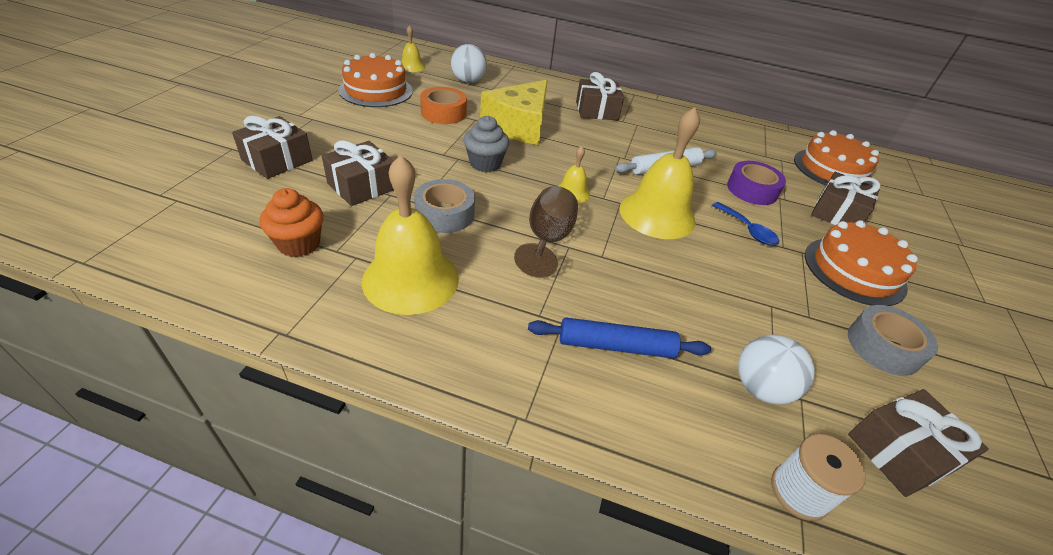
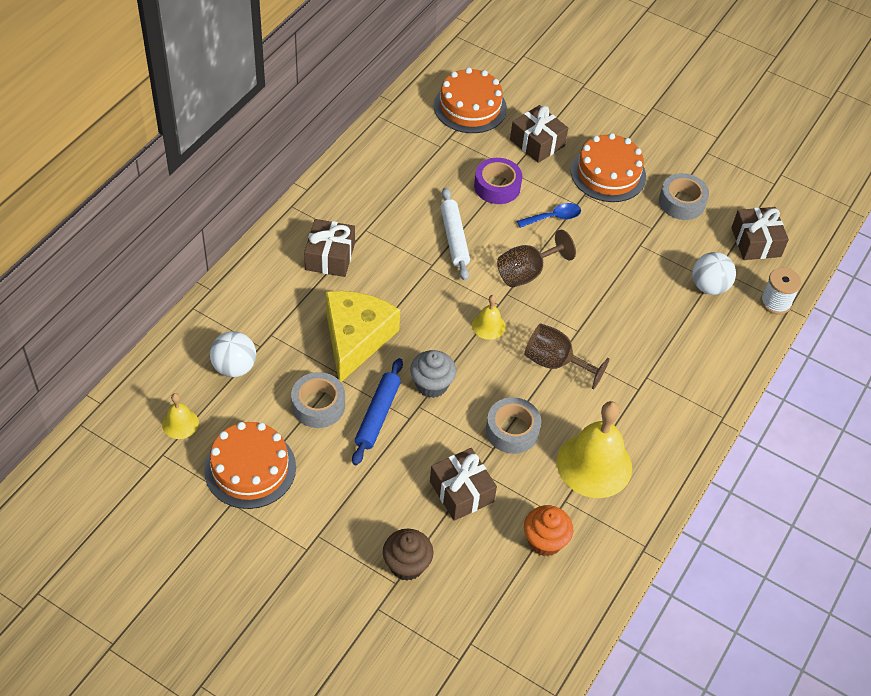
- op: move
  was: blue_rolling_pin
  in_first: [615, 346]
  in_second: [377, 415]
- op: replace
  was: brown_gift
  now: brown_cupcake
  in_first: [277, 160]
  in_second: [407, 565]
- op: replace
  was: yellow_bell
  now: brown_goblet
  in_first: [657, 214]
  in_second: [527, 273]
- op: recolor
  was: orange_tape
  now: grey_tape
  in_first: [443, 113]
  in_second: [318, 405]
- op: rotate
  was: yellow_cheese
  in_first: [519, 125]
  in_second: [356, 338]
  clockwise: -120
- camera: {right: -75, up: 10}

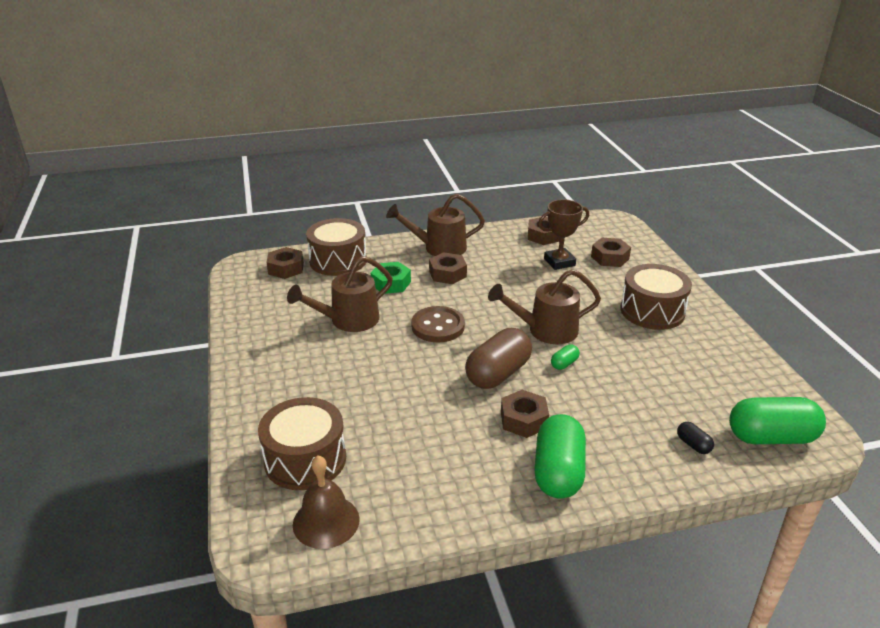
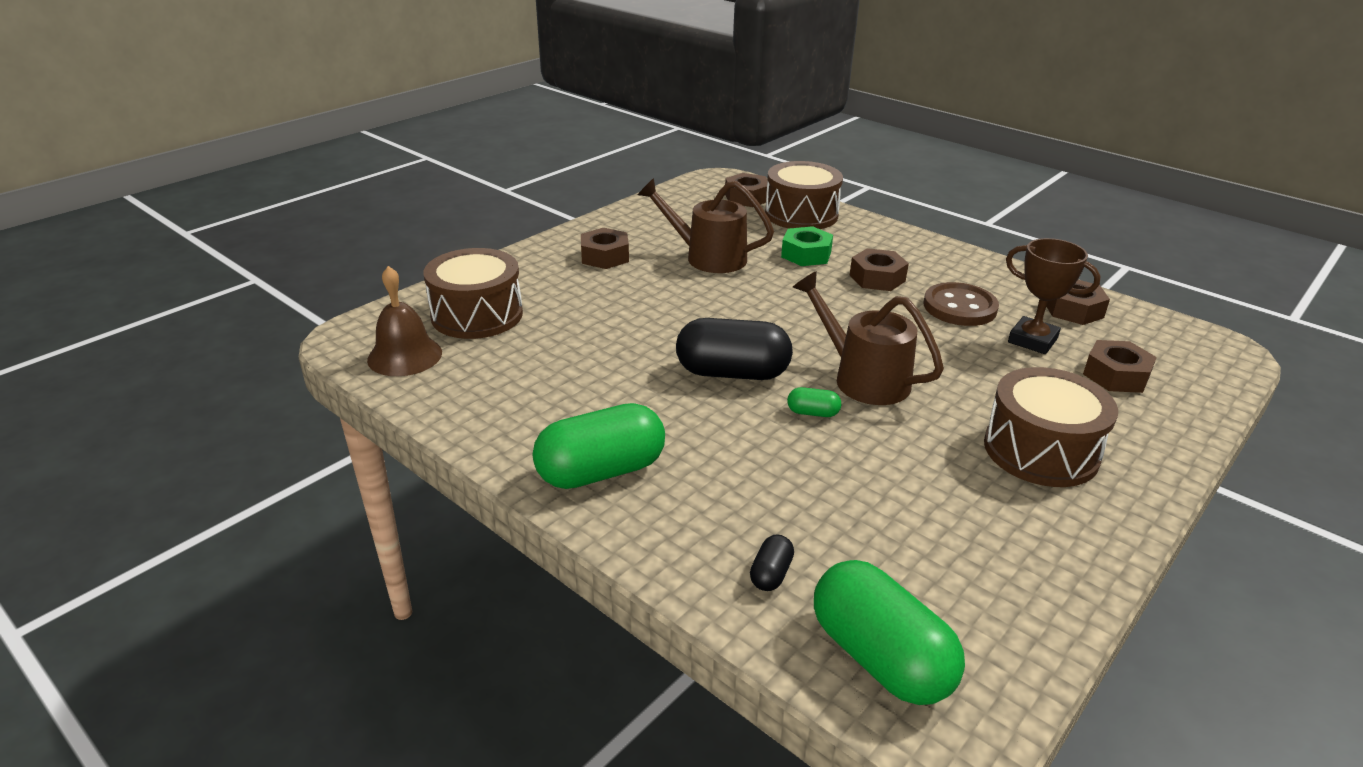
- op: delete
  was: brown_watering_can
  in_first: [438, 248]
- op: move
  was: brown_button
  in_first: [438, 326]
  in_second: [959, 307]
- op: move
  was: brown_nut
  in_first: [523, 420]
  in_second: [605, 256]
- op: recolor
  was: brown_capsule
  now: black_capsule
  in_first: [498, 374]
  in_second: [732, 373]
- camera: {right: 55, up: 0}

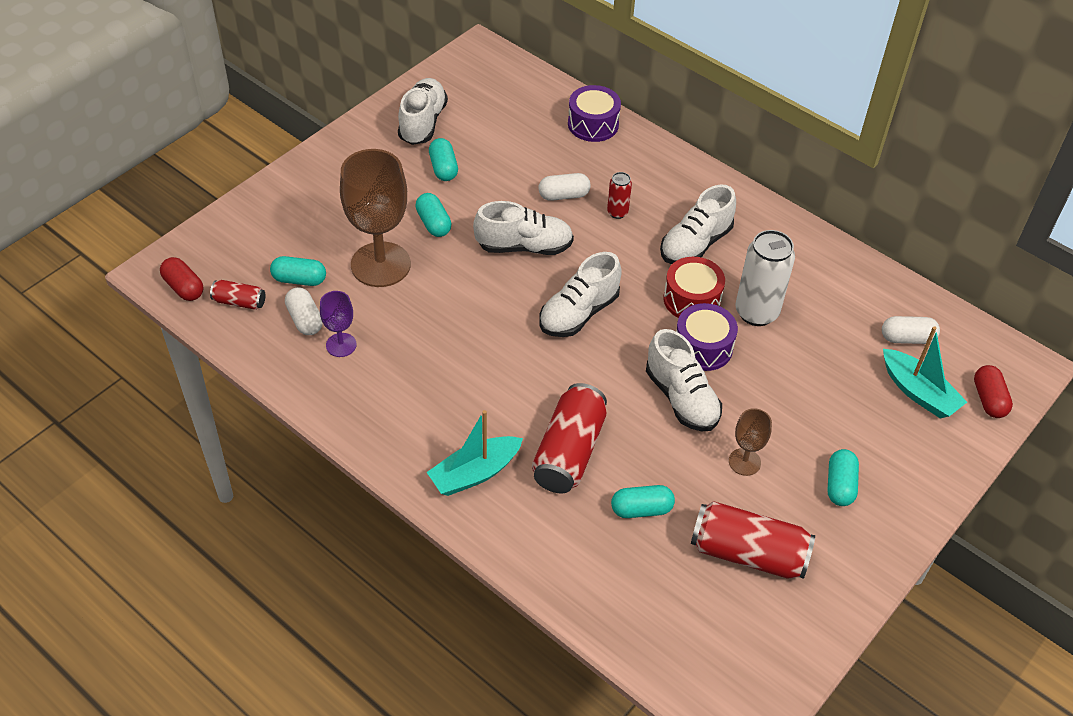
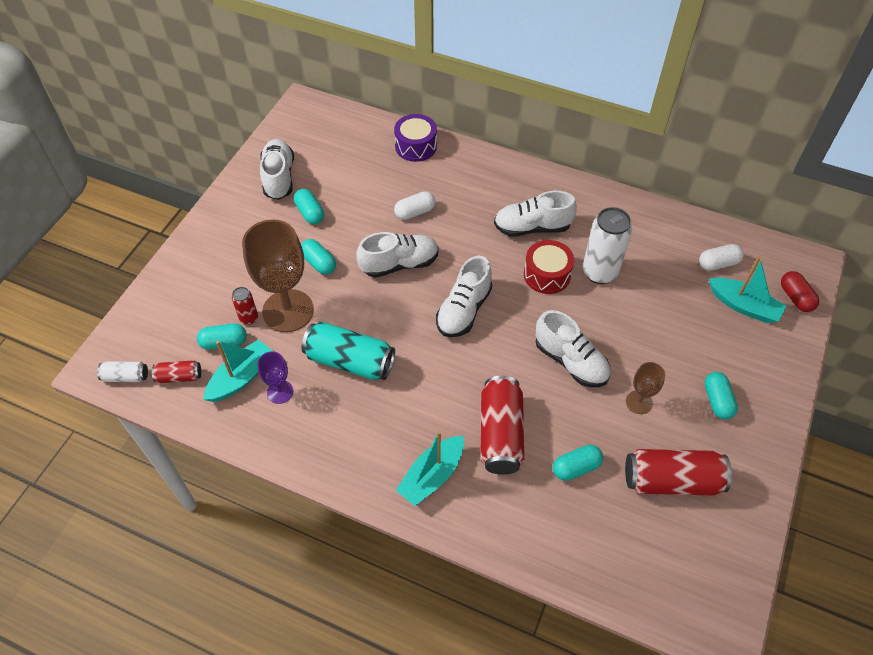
- op: delete
  was: purple_drum
  in_first: [703, 347]
- op: insert
  now: turquoise_can
  in_second: [350, 361]
- op: move
  was: red_can
  in_first: [617, 212]
  in_second: [249, 318]
- op: replace
  was: red_capsule
  now: white_can
  in_first: [184, 287]
  in_second: [126, 376]
- op: replace
  was: white_capsule
  now: turquoise_boat
  in_first: [305, 320]
  in_second: [241, 377]
- op: rotate
  was: white_shoe
  in_first: [695, 244]
  in_second: [532, 227]
  clockwise: 60
- camera: {right: -15, up: 5}

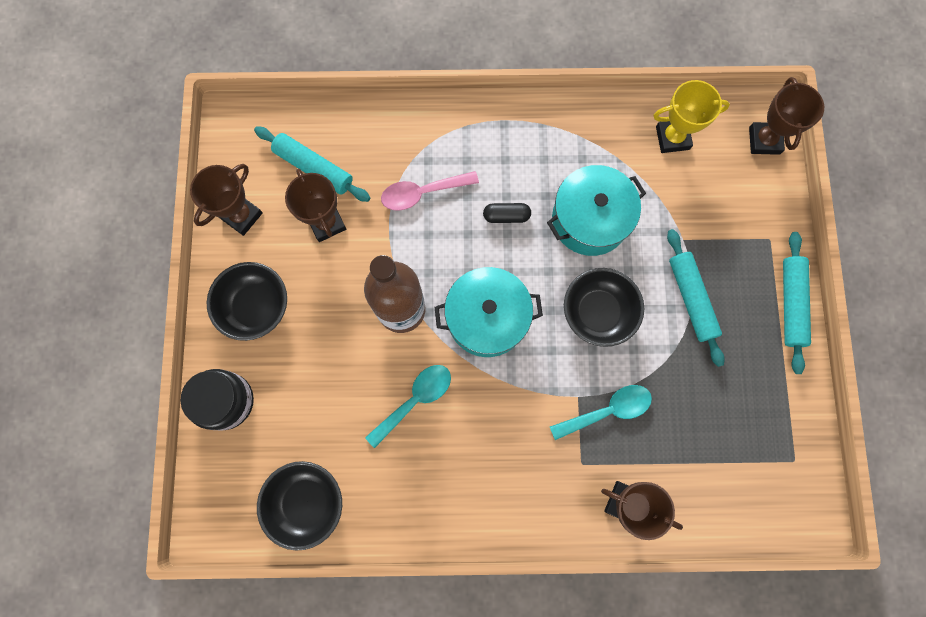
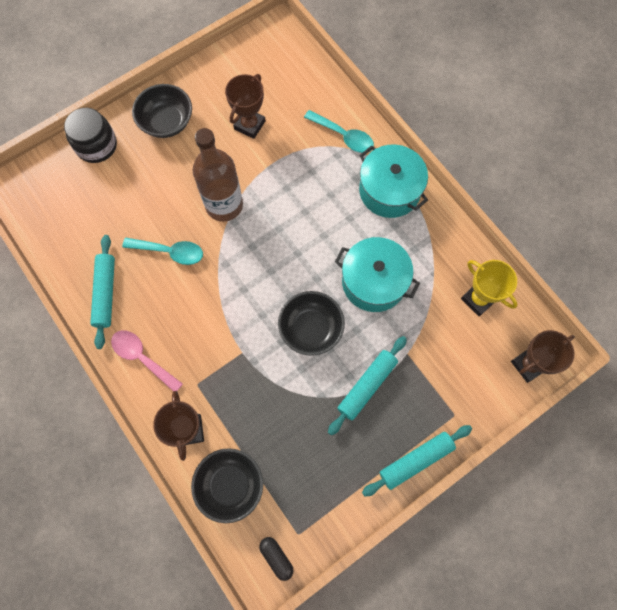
- op: delete
  was: brown_trophy
  in_first: [242, 216]
- op: move
  was: turquoise_rolling_pin
  in_first: [314, 168]
  in_second: [105, 293]
- op: move
  was: black_bowl
  in_first: [306, 502]
  in_second: [230, 485]
- op: move
  was: pink_spoon
  in_first: [422, 193]
  in_second: [142, 358]
- op: move
  was: turquoise_pot
  in_first: [487, 318]
  in_second: [389, 190]
- op: move
  was: black_capsule
  in_first: [506, 216]
  in_second: [276, 557]
- op: move
  was: turquoise_spoon
  in_first: [607, 410]
  in_second: [344, 136]
- camera: {right: 55, up: -5}

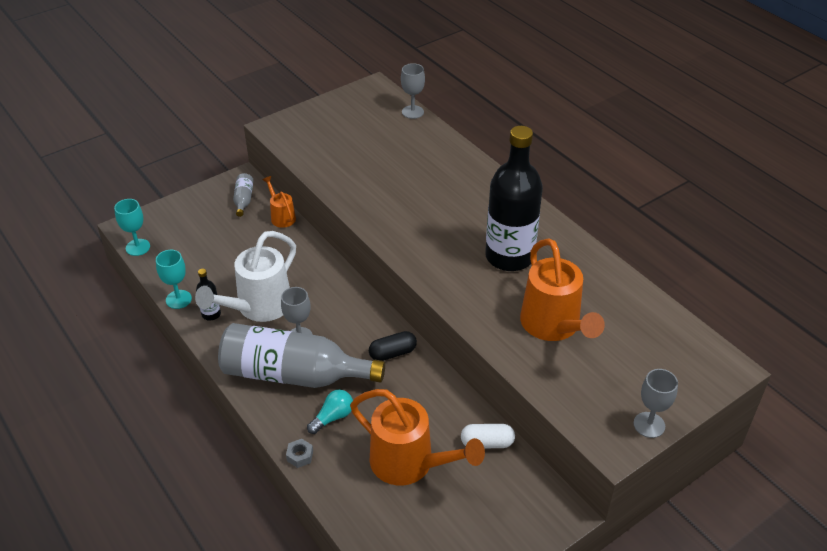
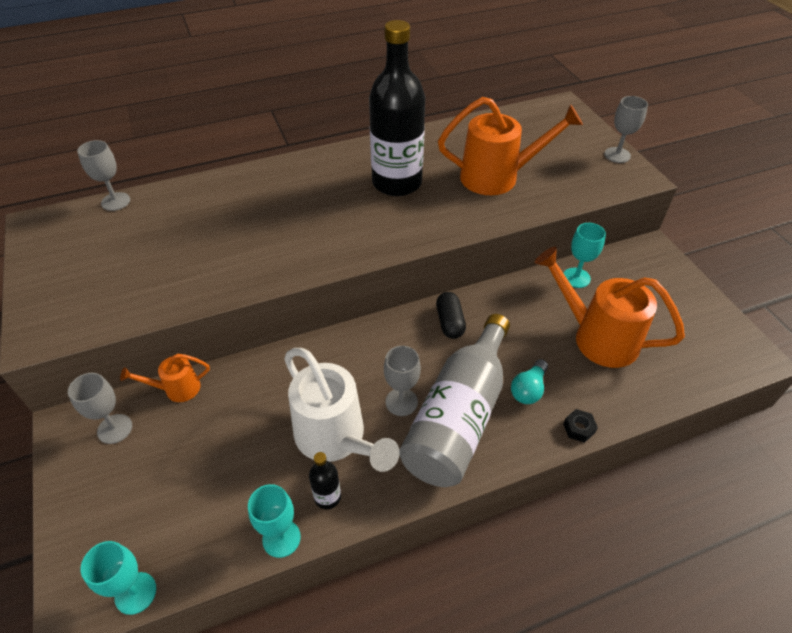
- op: replace
  was: grey_bottle
  now: grey_goblet
  in_first: [243, 200]
  in_second: [115, 429]
- op: replace
  was: white_capsule
  now: turquoise_goblet
  in_first: [487, 443]
  in_second: [576, 278]
- op: recolor
  was: grey_nut
  now: black_nut
  in_first: [300, 456]
  in_second: [578, 428]
- op: rotate
  was: turquoise_light_bulb
  in_first: [332, 417]
  in_second: [528, 389]
  clockwise: -120
- op: rotate
  was: orange_watering_can
  in_first: [410, 464]
  in_second: [596, 337]
  clockwise: -105
- camera: {right: -75, up: 5}

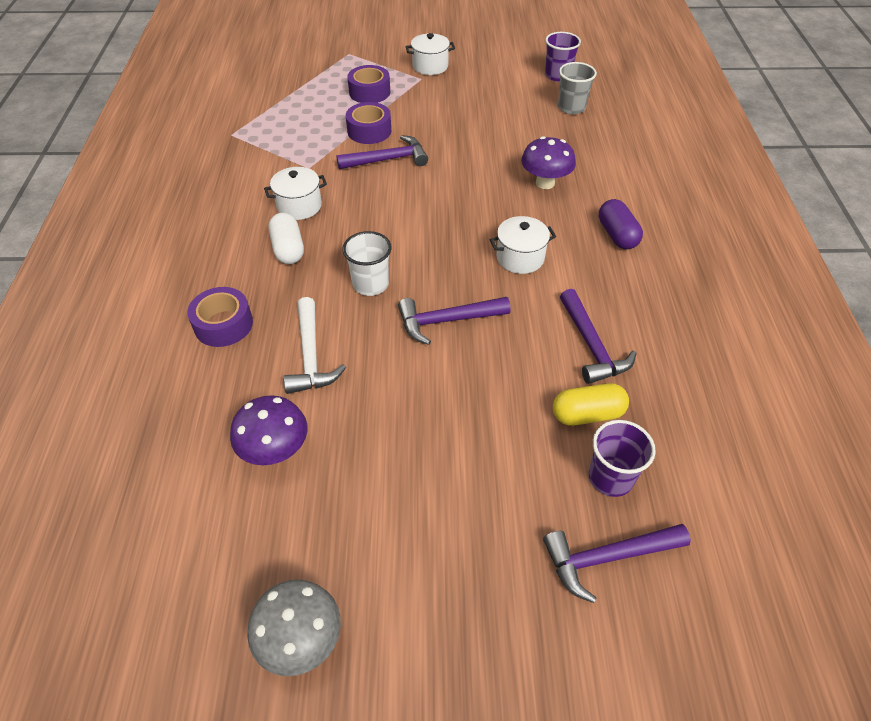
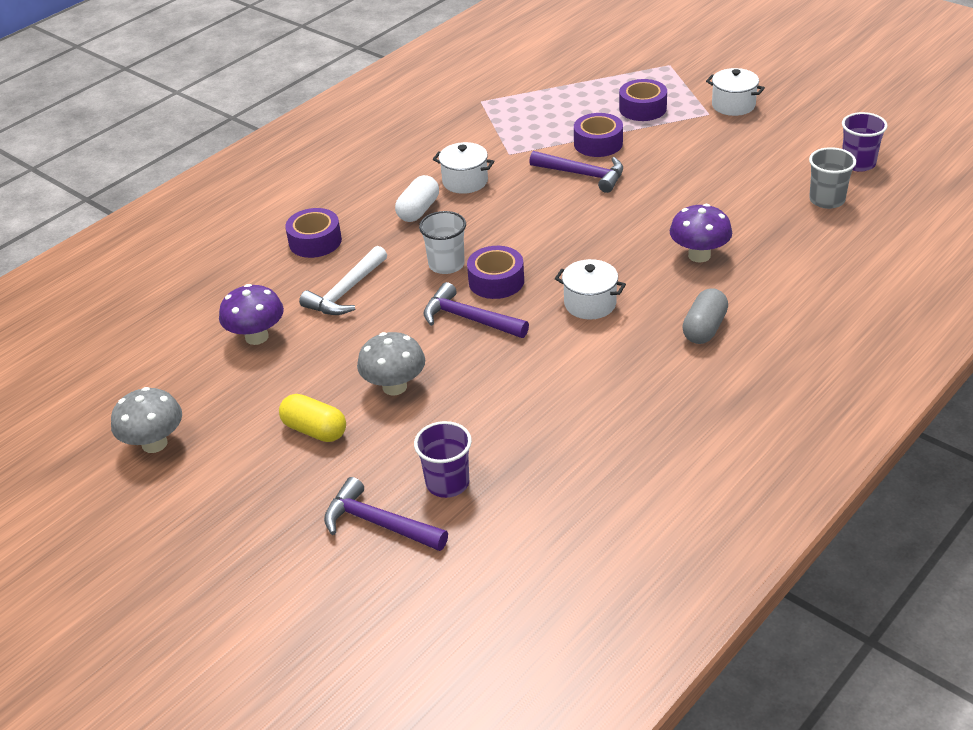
- op: delete
  was: purple_hammer
  in_first: [591, 345]
- op: insert
  now: grey_mushroom
  in_second: [394, 387]
- op: insert
  now: purple_tape
  in_second: [496, 281]
- op: move
  was: yellow_capsule
  in_first: [587, 414]
  in_second: [315, 430]
- op: recolor
  was: purple_capsule
  now: grey_capsule
  in_first: [617, 235]
  in_second: [704, 328]
- camera: {right: 45, up: -10}

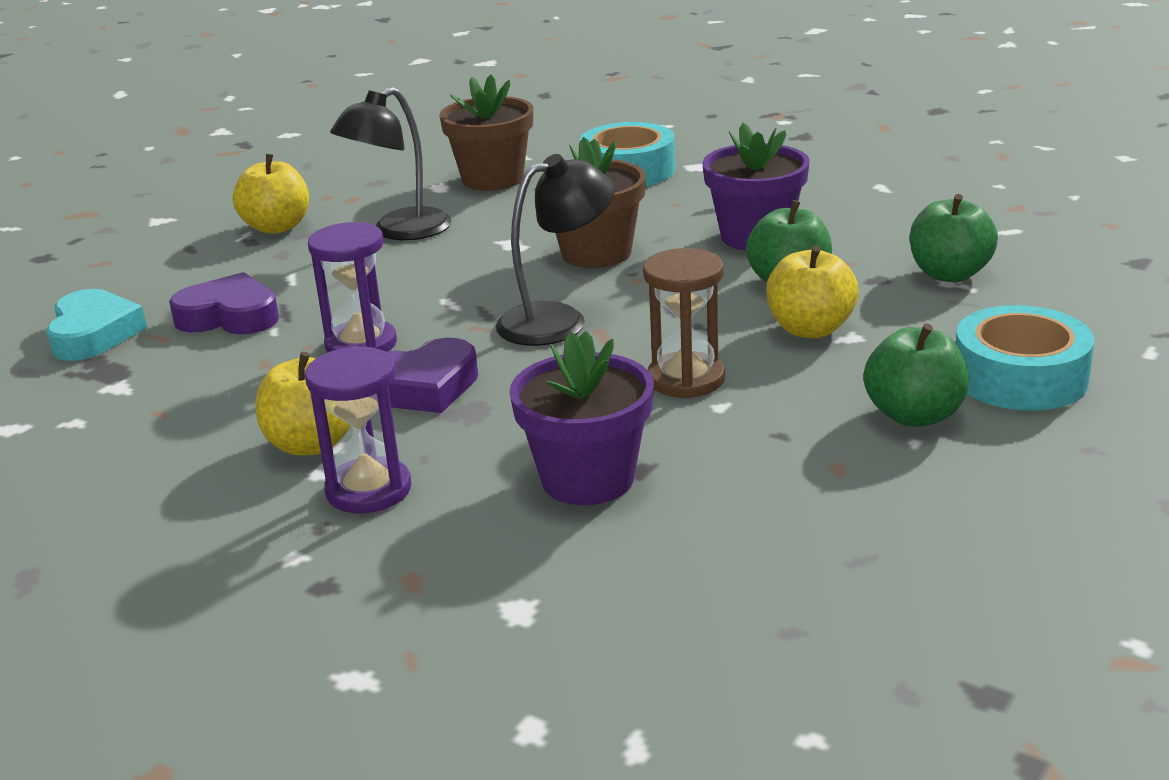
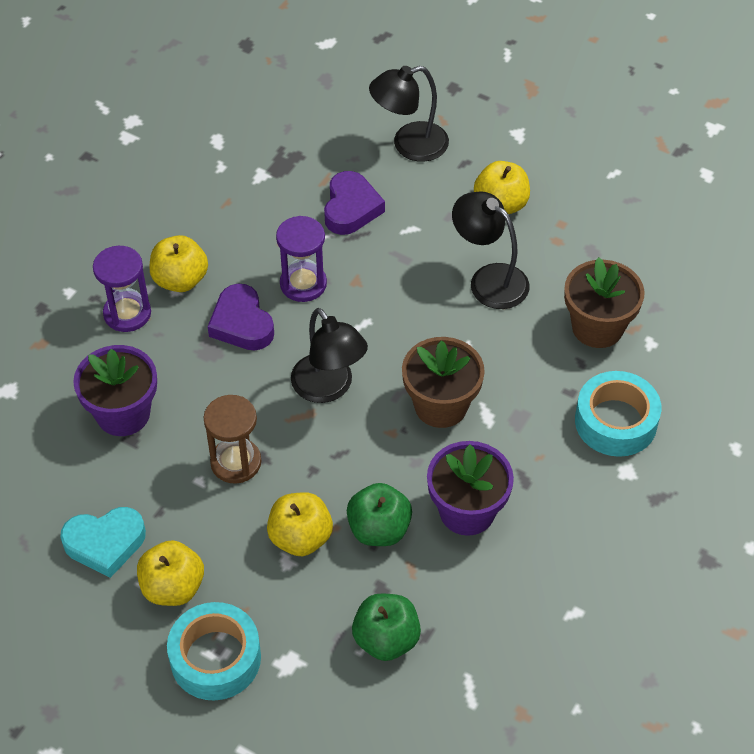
- op: insert
  now: black_lamp
  in_second: [409, 145]
- op: move
  was: turquoise_heart
  in_first: [94, 334]
  in_second: [105, 543]
- op: recolor
  was: green_apple
  now: yellow_apple
  in_first: [914, 415]
  in_second: [173, 587]
- camera: {right: 85, up: 25}

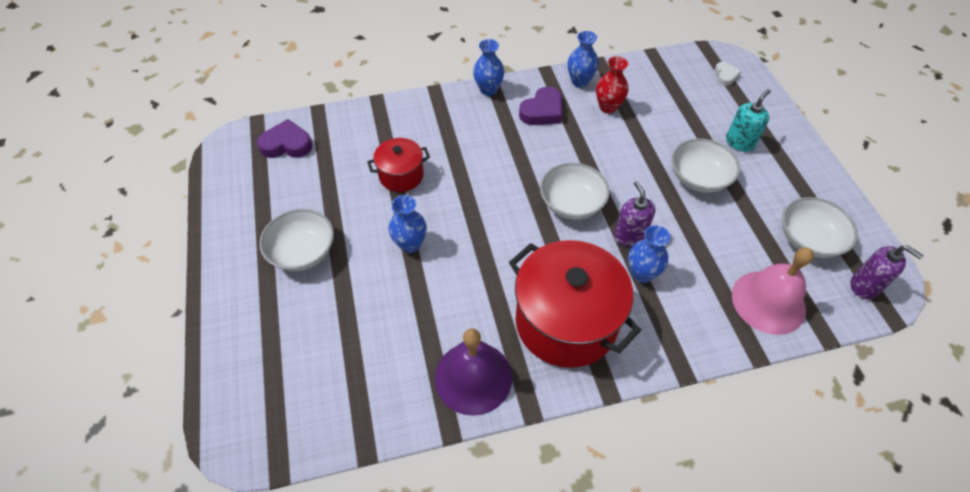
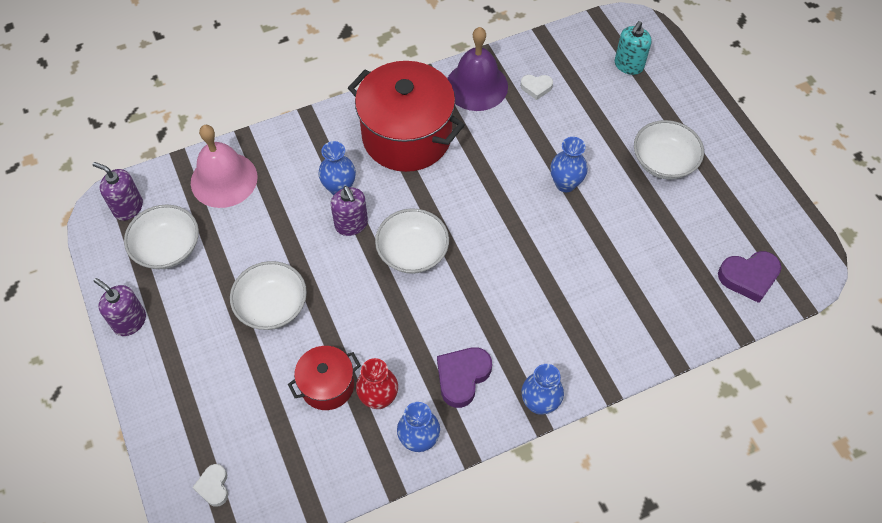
- op: insert
  now: purple_soap_dispenser
  in_second: [130, 321]
- op: insert
  now: white_heart
  in_second: [536, 87]
- op: move
  was: red_pot
  in_first: [401, 175]
  in_second: [327, 385]
- op: move
  was: turquoise_soap_dispenser
  in_first: [739, 142]
  in_second: [628, 65]
- camera: {right: 170, up: 5}

